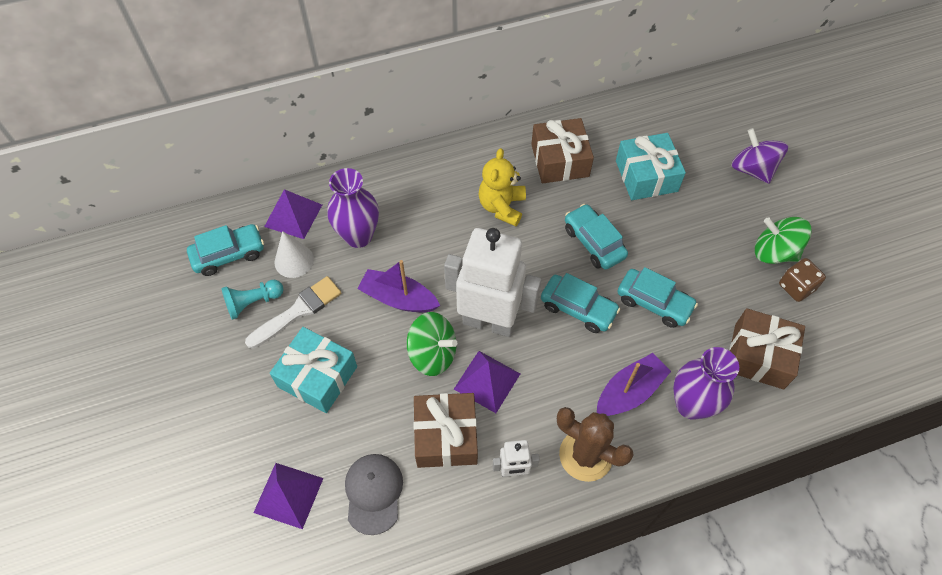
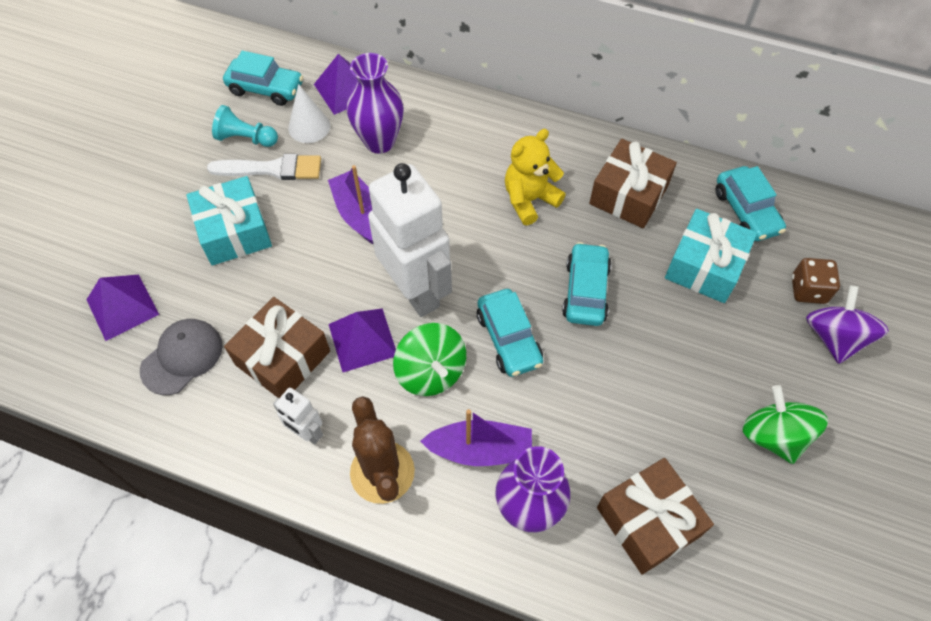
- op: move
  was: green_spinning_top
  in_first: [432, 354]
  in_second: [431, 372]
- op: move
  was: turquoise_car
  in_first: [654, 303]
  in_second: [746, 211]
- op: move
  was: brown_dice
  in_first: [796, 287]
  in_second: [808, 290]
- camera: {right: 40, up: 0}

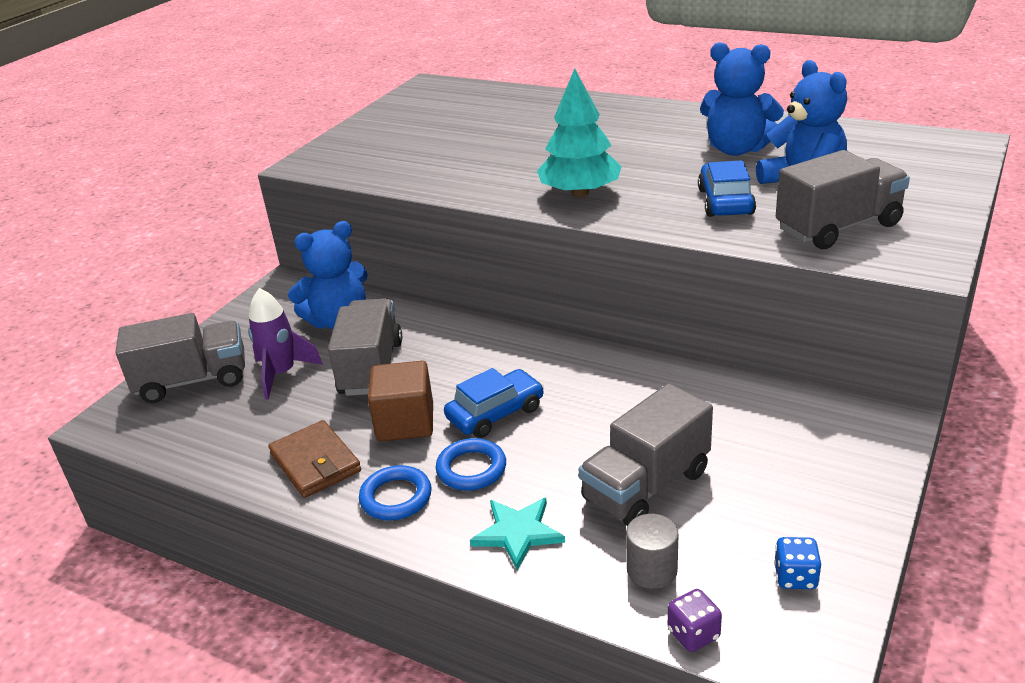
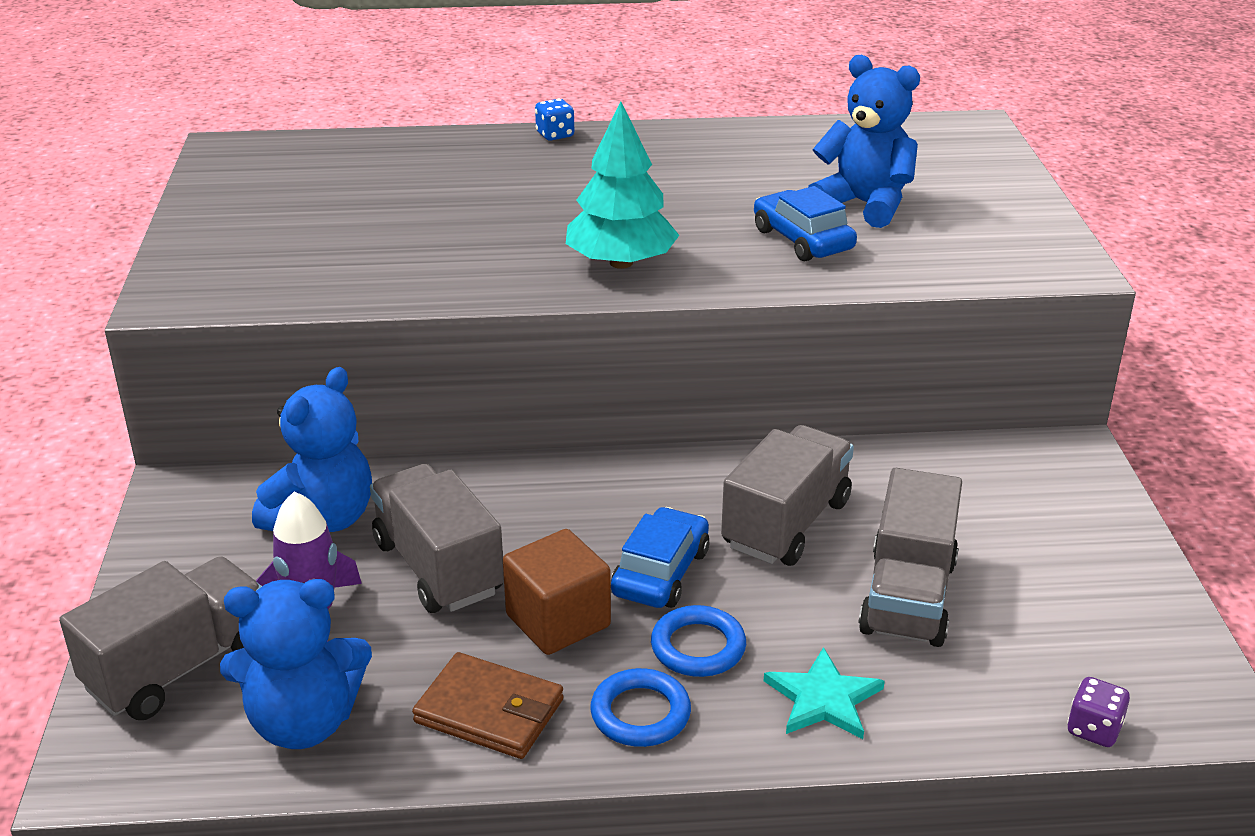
- op: delete
  was: grey_cylinder
  in_first: [652, 570]
- op: move
  was: blue_teddy_bear
  in_first: [736, 149]
  in_second: [304, 722]
- op: move
  was: blue_dice
  in_first: [795, 577]
  in_second: [555, 135]
- op: move
  was: grey_truck
  in_first: [838, 227]
  in_second: [786, 524]
- camera: {right: -35, up: 0}

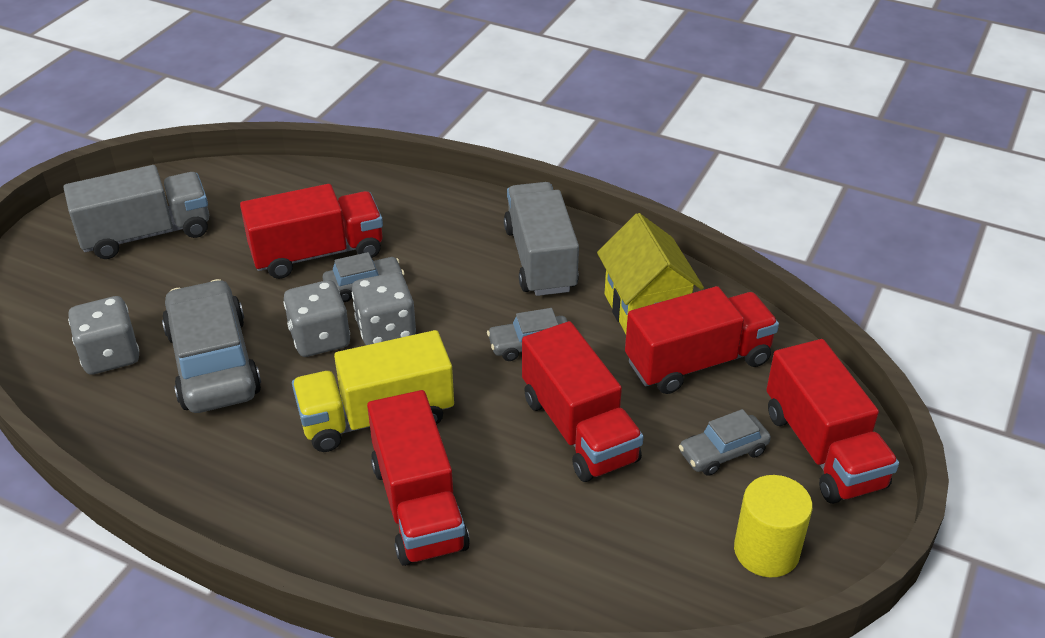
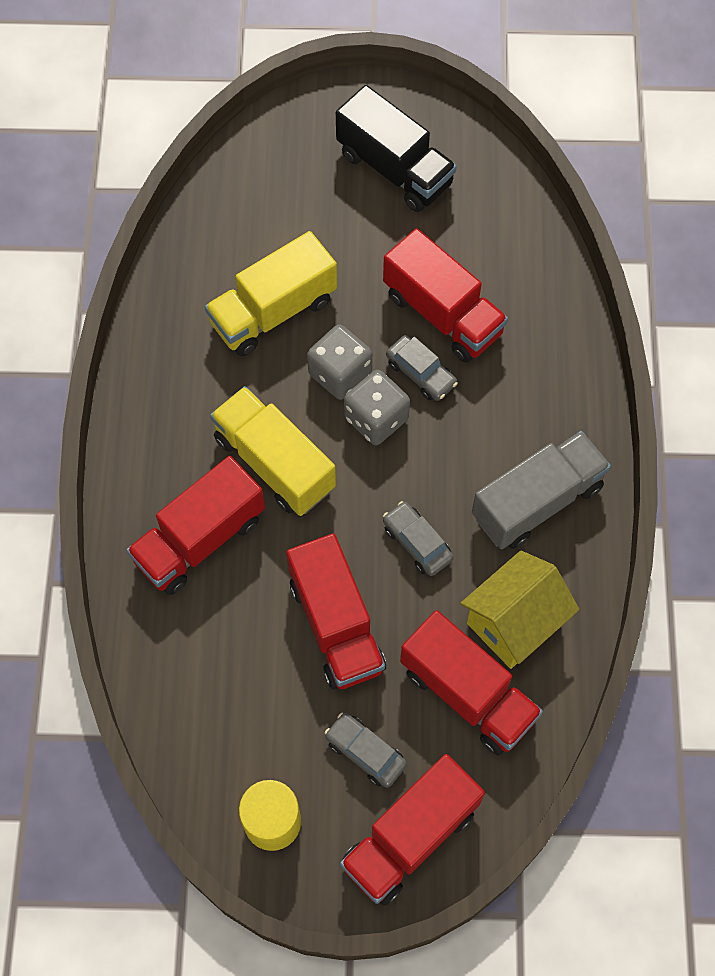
- op: delete
  was: grey_dice
  in_first: [110, 355]
- op: replace
  was: grey_car
  now: yellow_truck
  in_first: [213, 362]
  in_second: [273, 311]
- op: recolor
  was: grey_truck
  now: black_truck
  in_first: [146, 234]
  in_second: [394, 168]
- op: rotate
  was: red_truck
  in_first: [579, 429]
  in_second: [336, 625]
  clockwise: -60
- camera: {right: 65, up: 25}

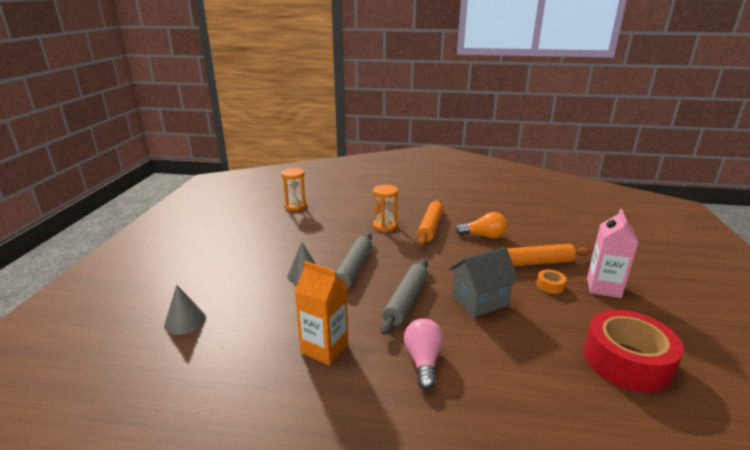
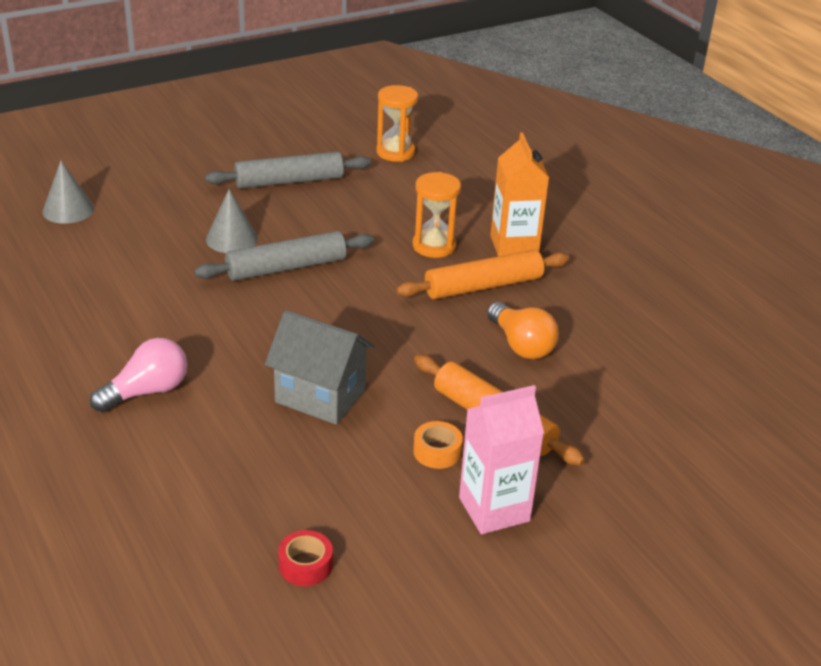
- op: move
  was: orange_carton
  in_first: [324, 348]
  in_second: [514, 246]
- op: move
  was: grey_rolling_pin
  in_first: [406, 301]
  in_second: [289, 181]
- op: resize
  was: red_tape
  in_first: [626, 361]
  in_second: [305, 565]
  ratio: 0.41
- camera: {right: 50, up: 10}

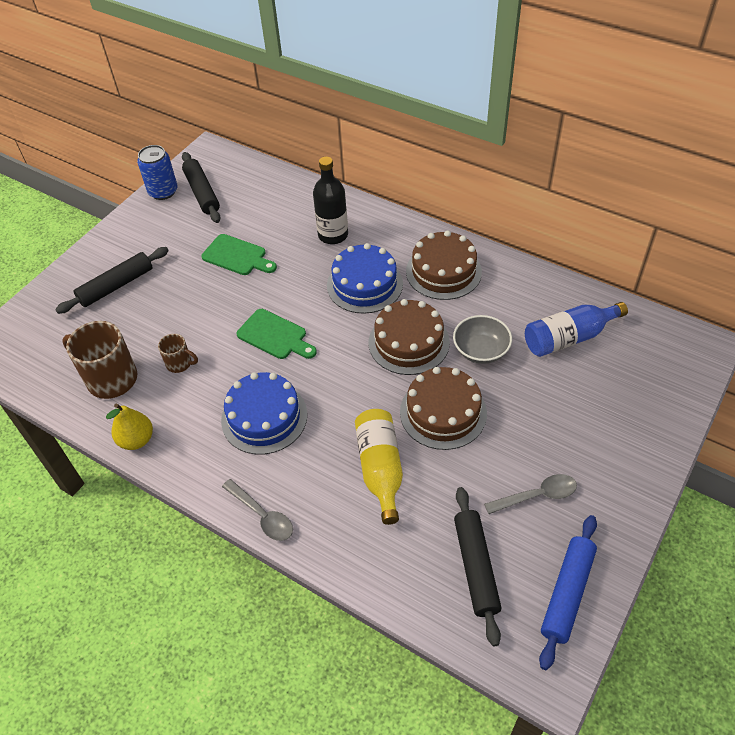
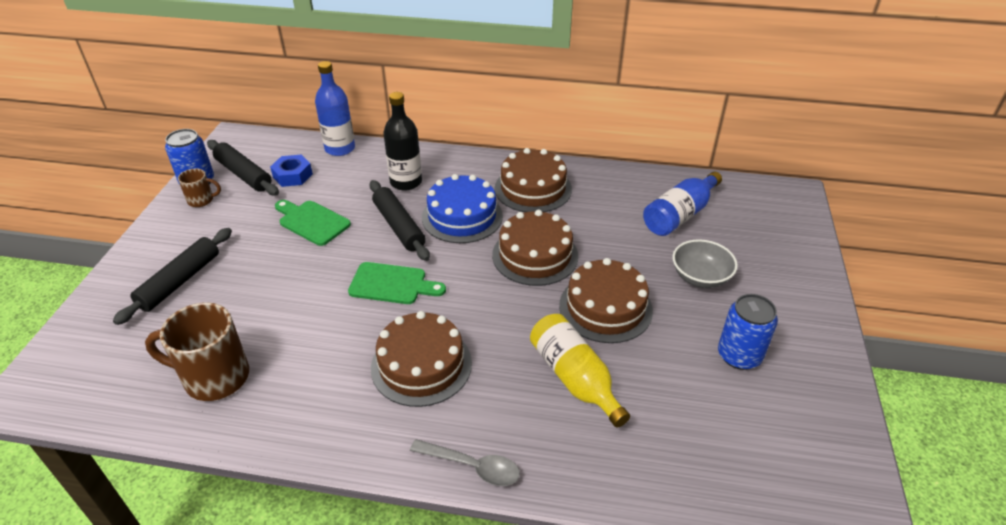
- op: delete
  was: yellow_pear
  in_first: [136, 440]
- op: delete
  was: blue_rolling_pin
  in_first: [567, 593]
- op: insert
  now: blue_nut
  in_second: [292, 175]
- op: insert
  now: blue_bottle
  in_second: [340, 148]
- op: move
  was: brown_mug
  in_first: [180, 363]
  in_second: [202, 200]
- op: move
  was: grey_bowl
  in_first: [481, 350]
  in_second: [700, 277]
- op: move
  was: black_rolling_pin
  in_first: [476, 567]
  in_second: [399, 226]
- op: replace
  was: grey_spoon
  now: blue_can
  in_first: [536, 496]
  in_second: [739, 355]
- op: recolor
  was: blue_cake
  now: brown_cake
  in_first: [264, 417]
  in_second: [421, 365]
- op: rotate
  was: green_cutting_board
  in_first: [237, 256]
  in_second: [312, 222]
  clockwise: -150
- camera: {right: -25, up: -10}

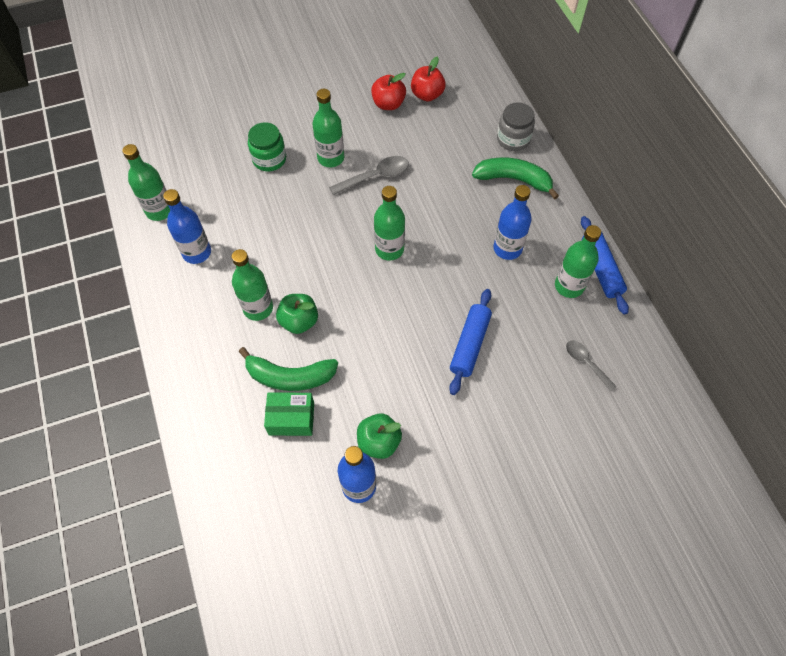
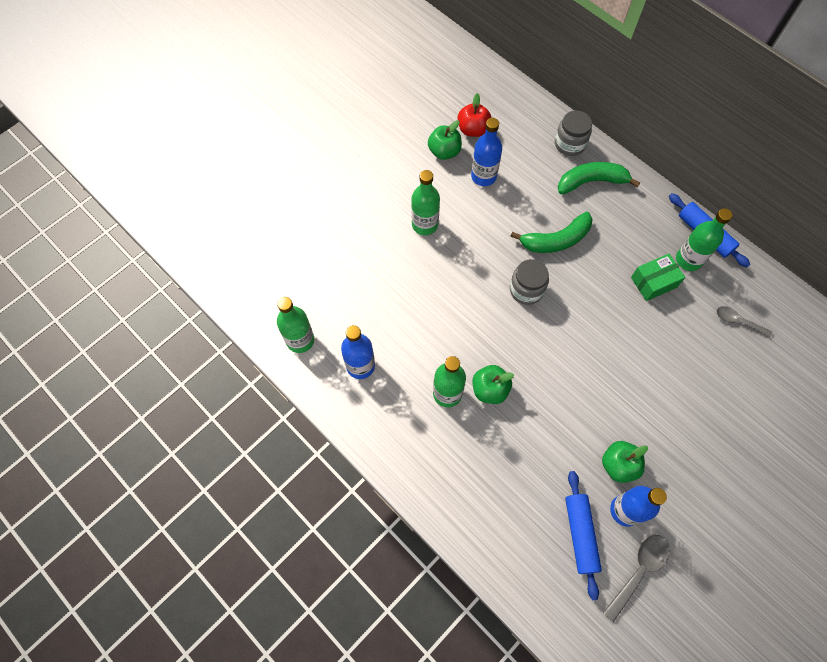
- op: delete
  was: green_jar
  in_first: [269, 159]
- op: move
  was: green_banana
  in_first: [290, 376]
  in_second: [556, 240]
- op: move
  was: green_box
  in_first: [291, 419]
  in_second: [653, 282]
- op: move
  was: grey_spoon
  in_first: [375, 176]
  in_second: [639, 571]
- op: move
  was: blue_rolling_pin
  in_first: [469, 345]
  in_second: [580, 534]
- op: move
  was: blue_bottle
  in_first: [507, 248]
  in_second: [483, 176]
- op: replace
  was: green_bottle
  now: grey_jar
  in_first: [389, 249]
  in_second: [526, 290]
- op: recolor
  was: red_apple
  now: green_apple
  in_first: [388, 104]
  in_second: [444, 151]
- camera: {right: -25, up: 5}

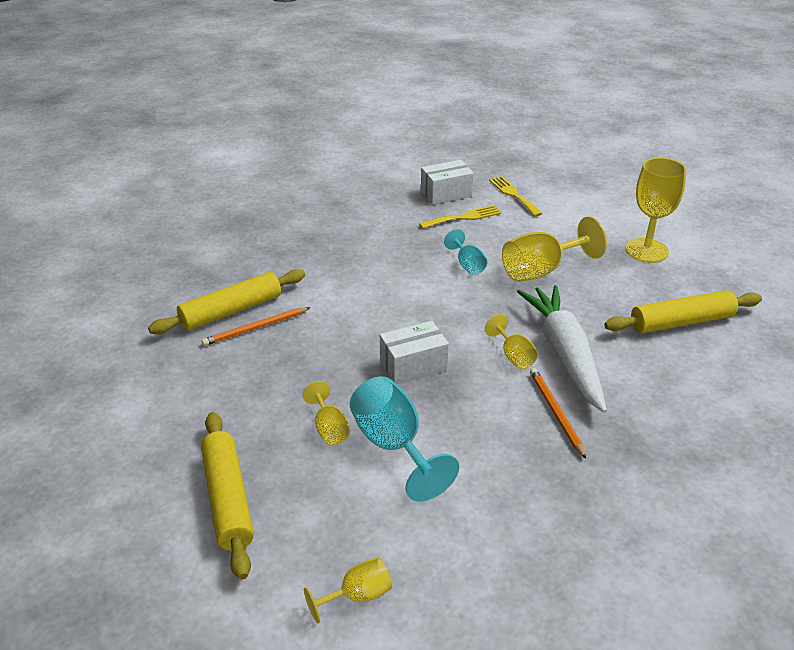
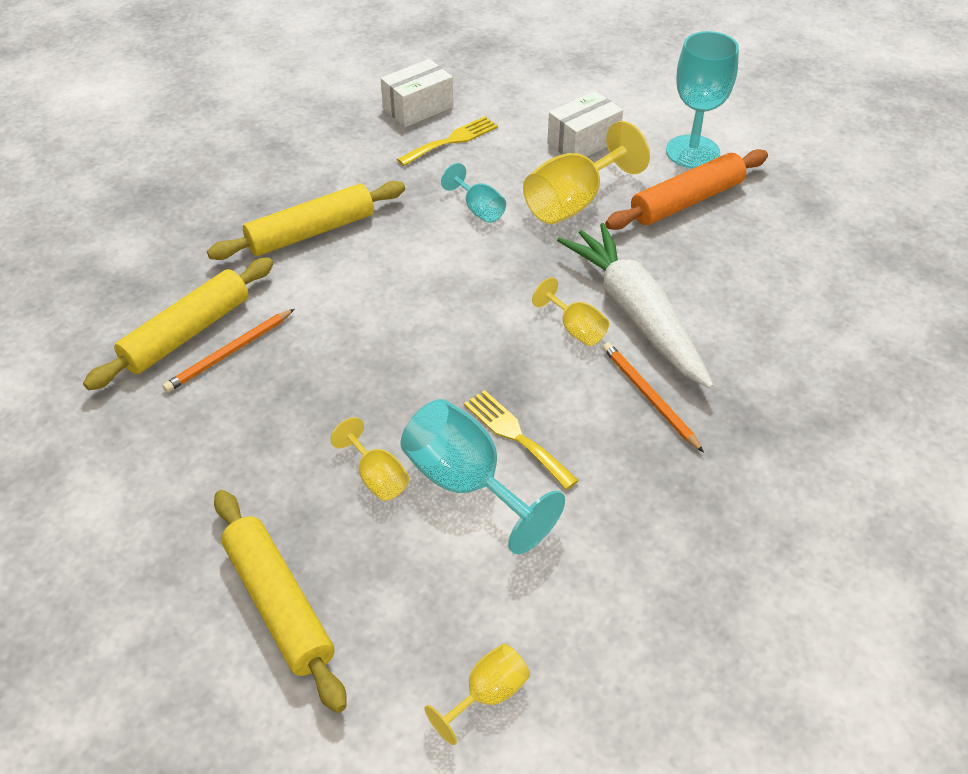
- op: insert
  now: orange_rolling_pin
  in_second: [686, 201]
- op: move
  was: white_box
  in_first: [413, 365]
  in_second: [583, 142]
- op: move
  was: yellow_fork
  in_first: [513, 195]
  in_second: [516, 436]
- op: move
  was: yellow_rolling_pin
  in_first: [681, 322]
  in_second: [311, 232]
- op: recolor
  was: yellow_goblet
  now: turquoise_goblet
  in_first: [646, 250]
  in_second: [692, 152]
- camera: {right: -15, up: 10}

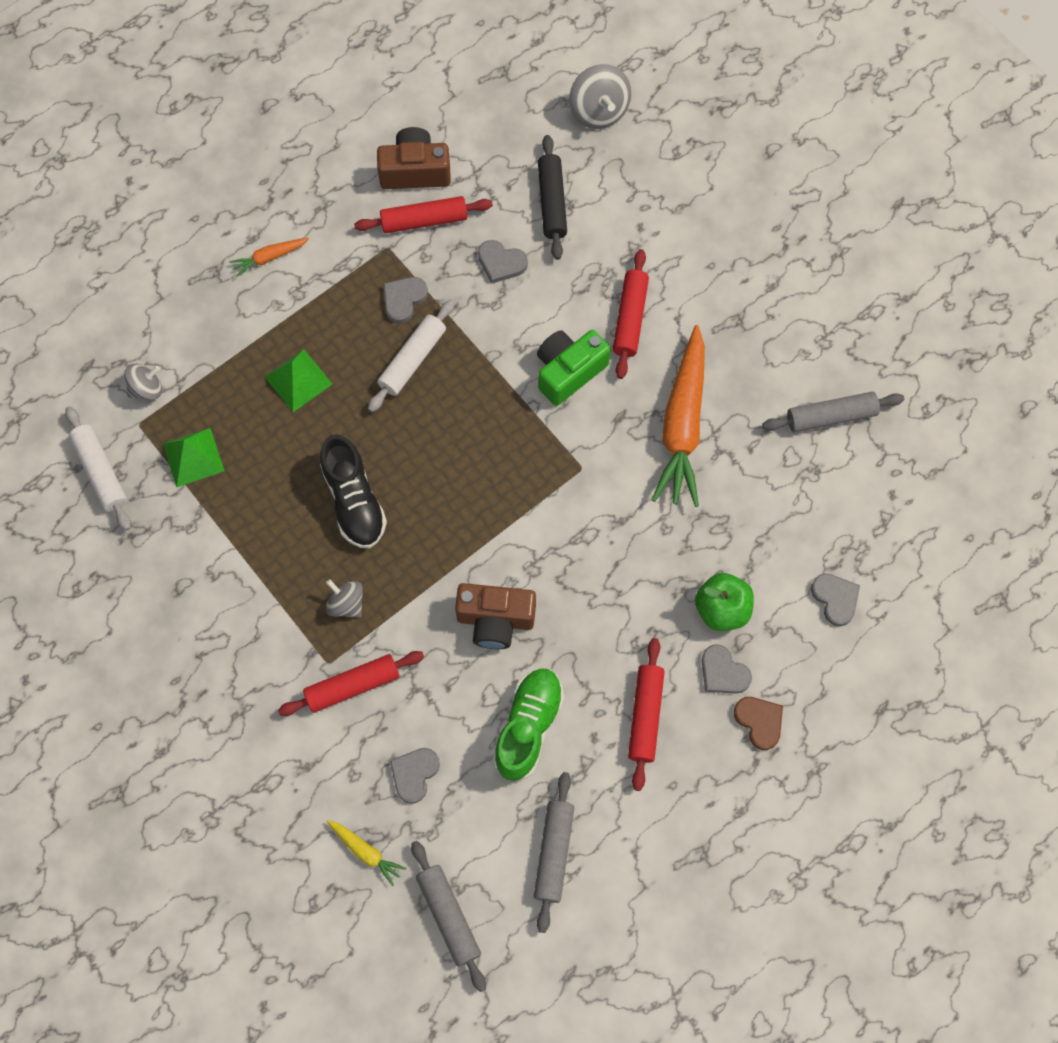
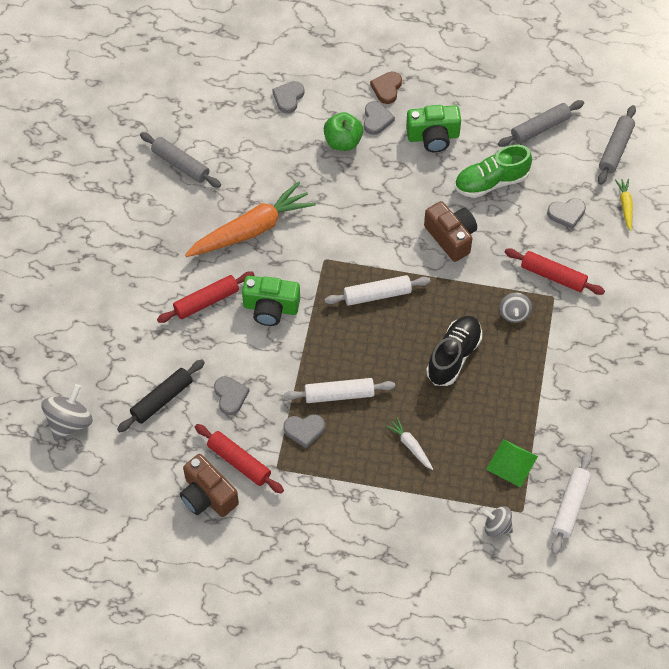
- op: delete
  was: orange_carrot
  in_first: [269, 258]
- op: insert
  now: white_rolling_pin
  in_second: [377, 295]
- op: replace
  was: green_pyramid
  now: white_carrot
  in_first: [298, 380]
  in_second: [410, 446]
- op: replace
  was: red_rolling_pin
  now: green_camera
  in_first: [645, 716]
  in_second: [433, 137]
- camera: {right: -130, up: -10}

